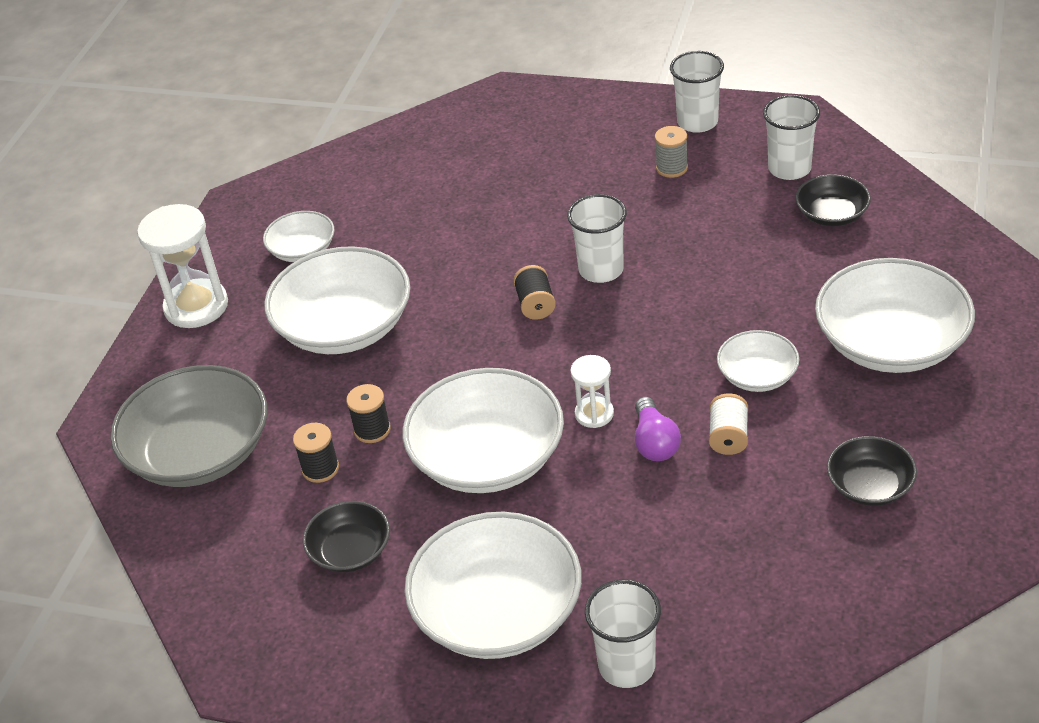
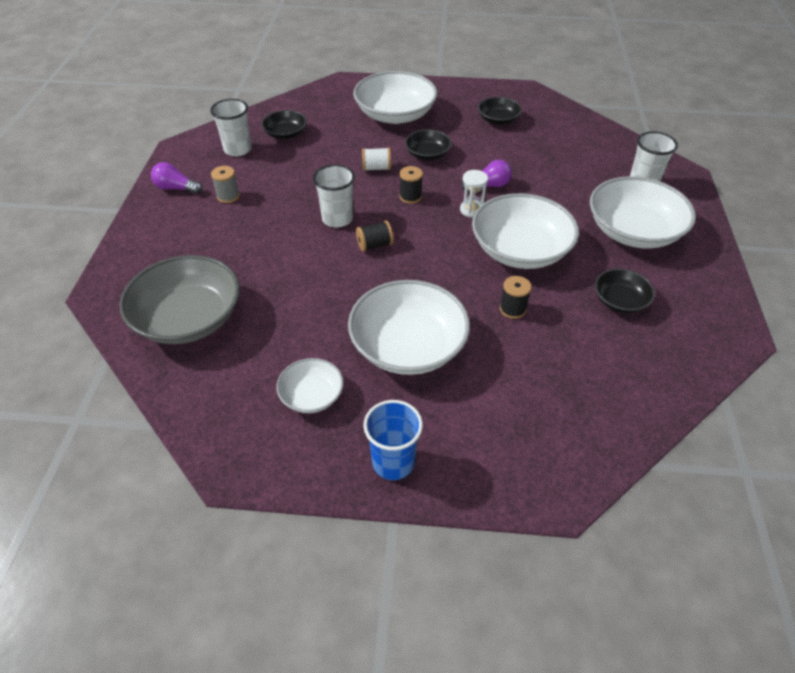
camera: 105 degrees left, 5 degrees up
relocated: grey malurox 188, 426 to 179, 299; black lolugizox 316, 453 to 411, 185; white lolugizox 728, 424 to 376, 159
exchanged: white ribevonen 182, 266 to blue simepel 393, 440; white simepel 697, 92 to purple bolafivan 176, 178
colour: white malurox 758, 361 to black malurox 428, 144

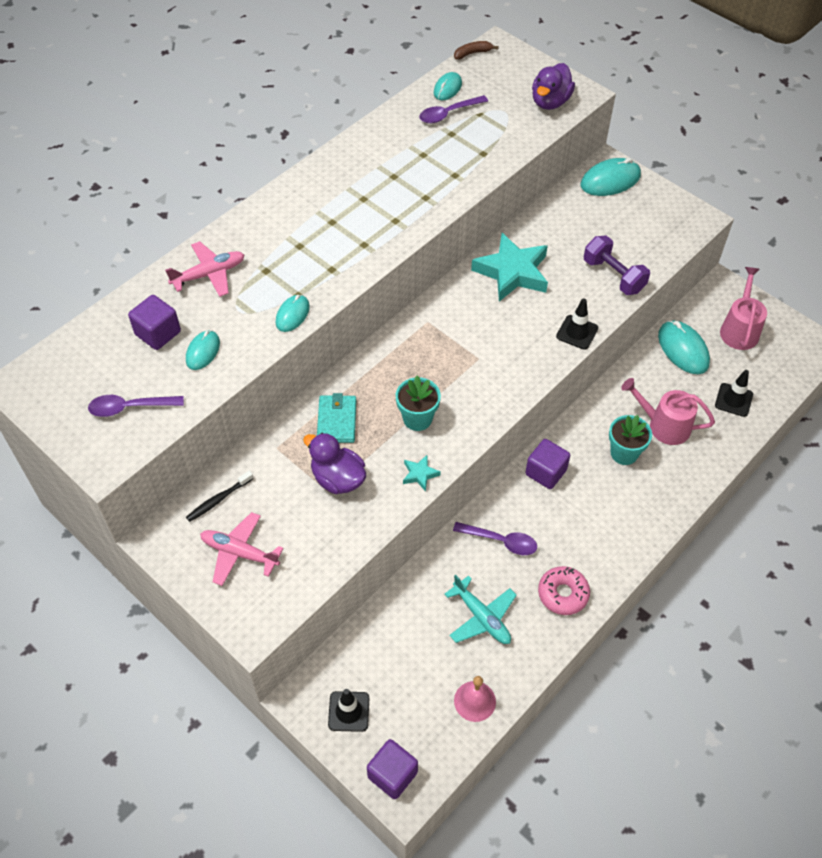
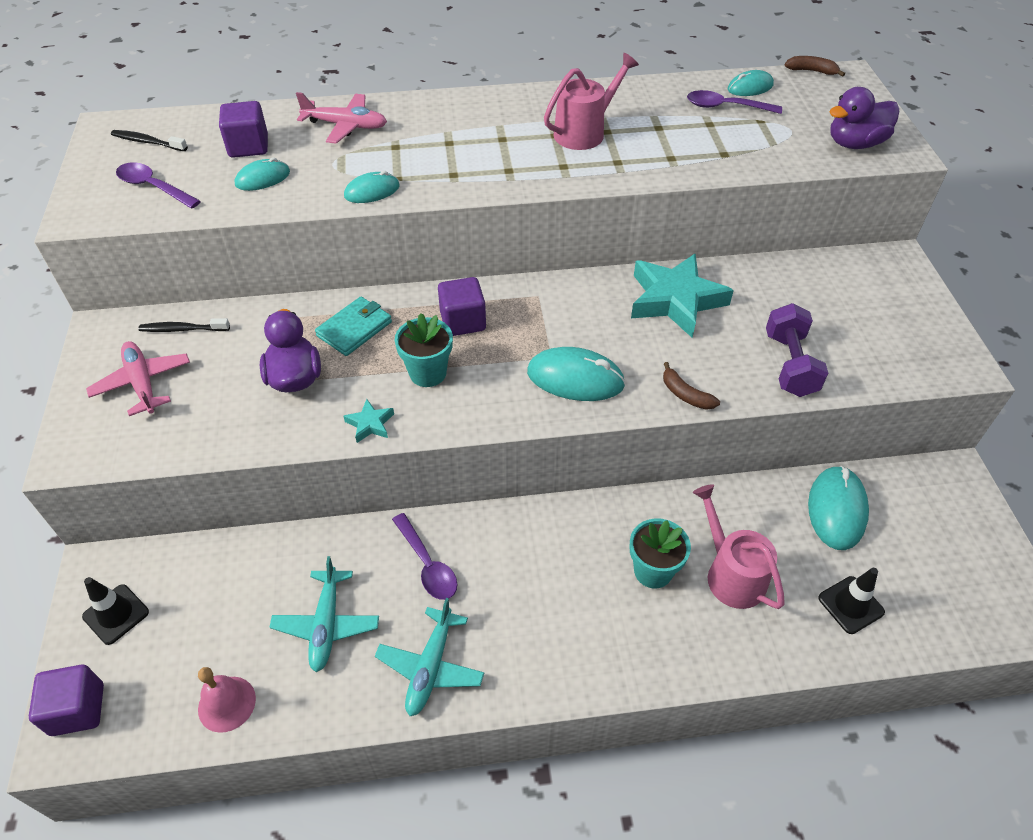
camera: 40 degrees right, 5 degrees down
appeared: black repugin 149, 140
relocated: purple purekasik 547, 464 to 462, 306; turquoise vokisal 610, 177 to 576, 374; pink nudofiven 743, 308 to 591, 101
exchanged: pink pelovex 564, 590 to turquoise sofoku 429, 657; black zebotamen 577, 324 to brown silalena 691, 386

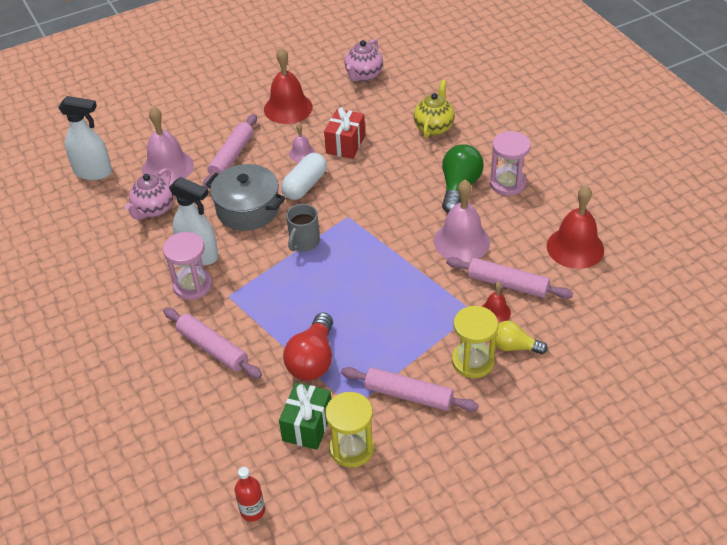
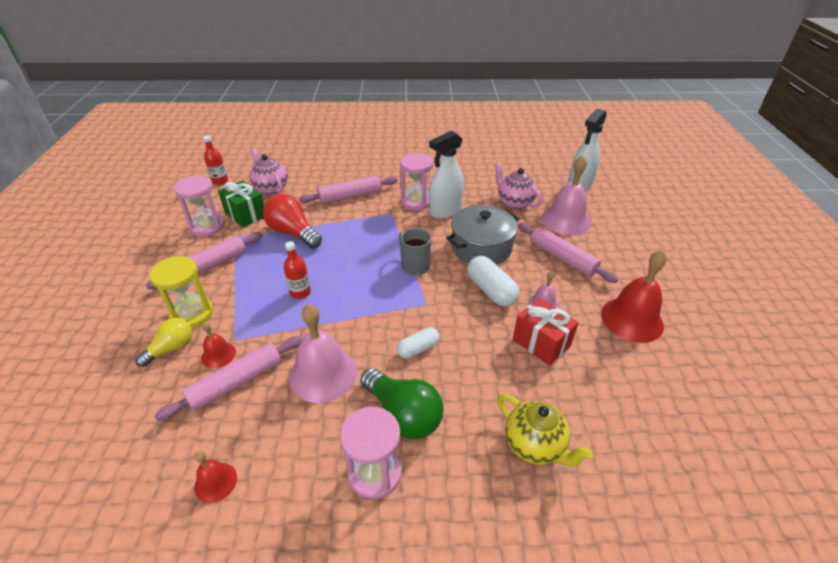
camera: 115 degrees right, 5 degrees down
appeared: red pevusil 297, 270; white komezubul 418, 343
relocated: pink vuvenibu 364, 60 to 269, 172
colour: yellow ribevonen 350, 429 to pink ribevonen 199, 206
size: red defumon 575, 227 = 215, 477 x0.51

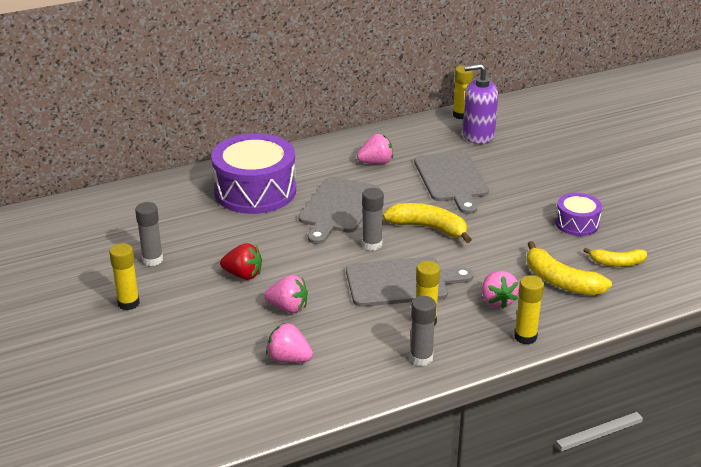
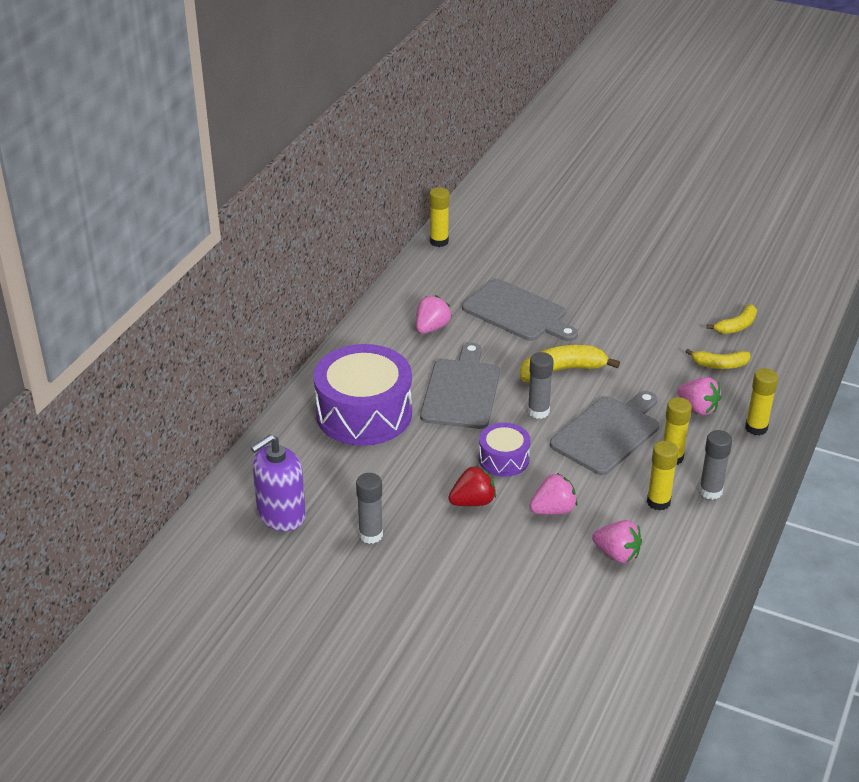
camera: 40 degrees left, 5 degrees up
relocated: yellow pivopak 124, 276 to 663, 476; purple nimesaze 480, 104 to 278, 482; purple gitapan 578, 214 to 505, 450
spun: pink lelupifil 289, 343 = 617, 541 135 degrees counterclockwise; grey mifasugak 339, 210 = 460, 385 150 degrees counterclockwise
size: yellow silalena 569, 268 = 717, 359 x0.63

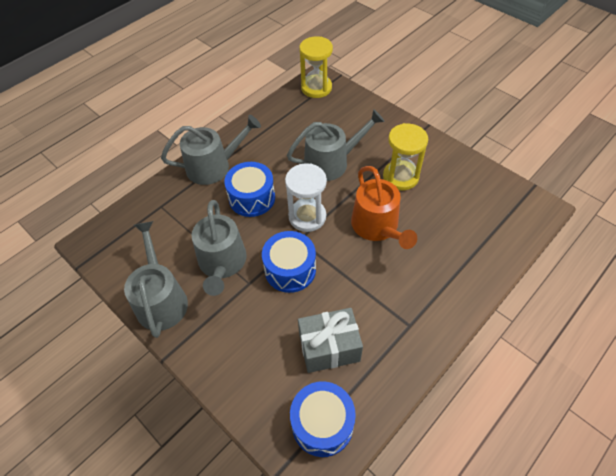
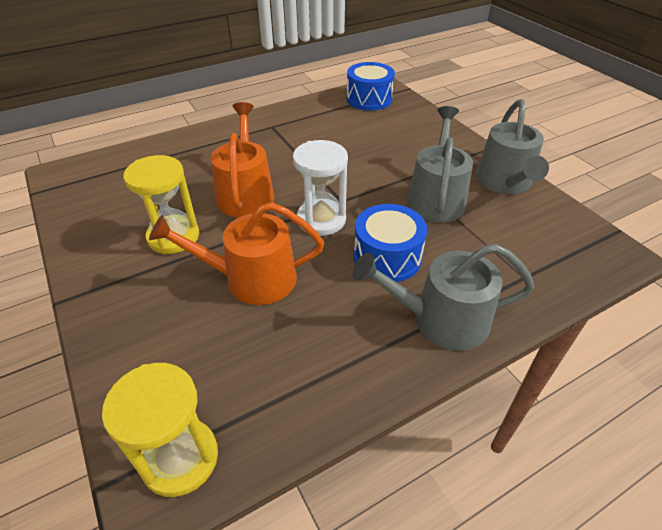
camera: 165 degrees left, 10 degrees down
missing: blue gitapan 289, 262; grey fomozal 330, 340
colour: grey nudofiven 336, 145 to orange nudofiven 236, 253

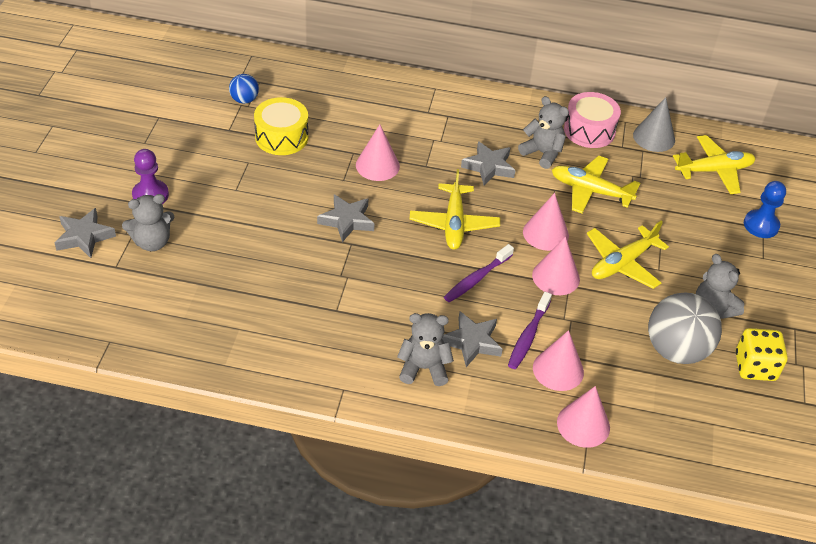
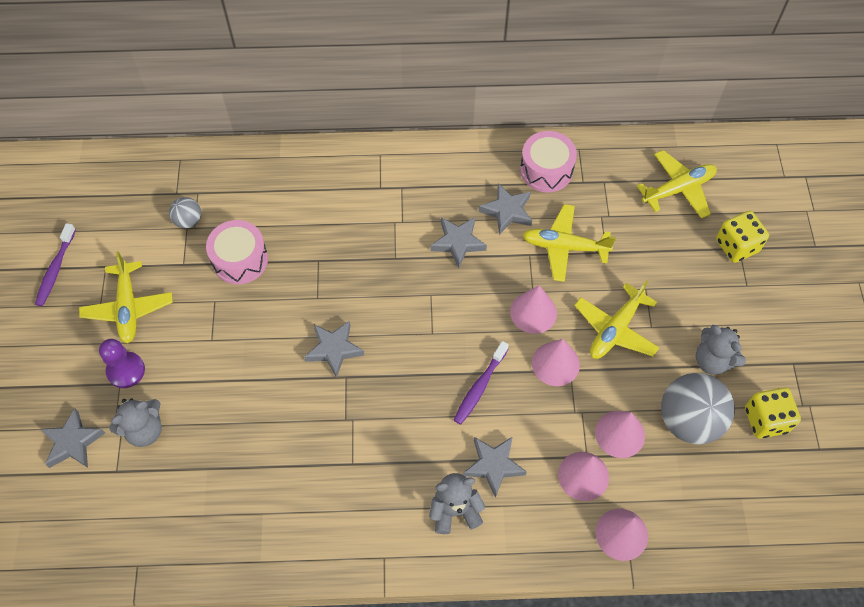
camera: 10 degrees left, 15 degrees up
missing: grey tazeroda 654, 124
relocated: pink tazeroda 378, 152 to 620, 434; yellow sofoku 454, 209 to 126, 297; purple repugin 530, 330 to 55, 264
exchanged: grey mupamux 543, 132 to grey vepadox 505, 209; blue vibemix 765, 209 to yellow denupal 742, 237
colour: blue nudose 244, 89 to grey nudose 185, 213; yellow gitapan 281, 126 to pink gitapan 237, 252

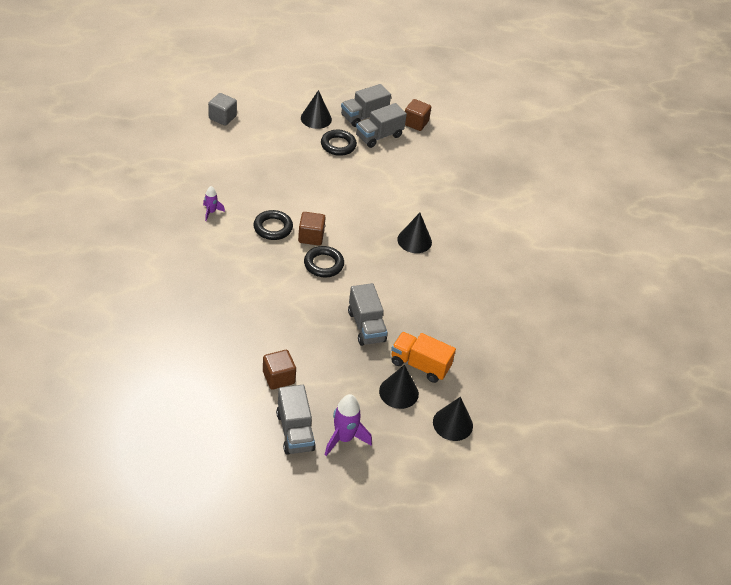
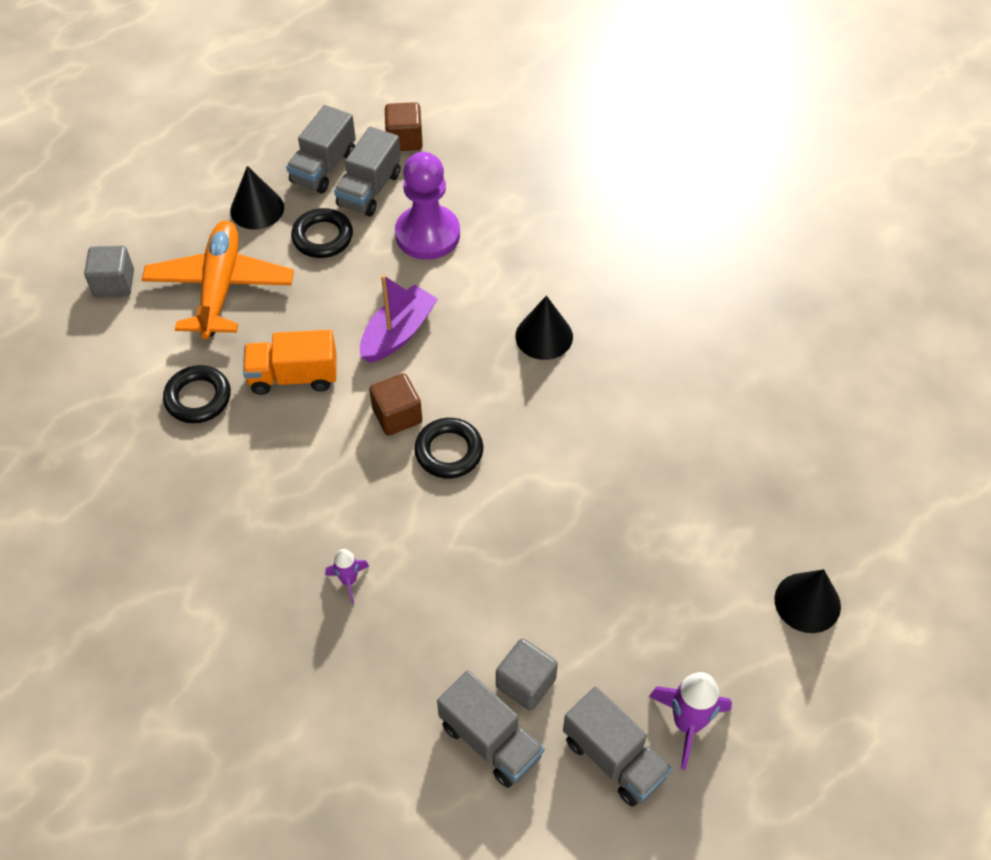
camera: 25 degrees left, 10 degrees up
missing: black tazeroda 399, 387
appeared: orange sofoku 218, 280; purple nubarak 399, 318; purple vibemix 427, 206
relocated: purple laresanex 214, 203 to 347, 576; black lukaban 273, 225 to 197, 394; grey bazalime 367, 314 to 491, 729; orange bazalime 423, 357 to 289, 362
colour: brown purekasik 279, 370 to grey purekasik 527, 674

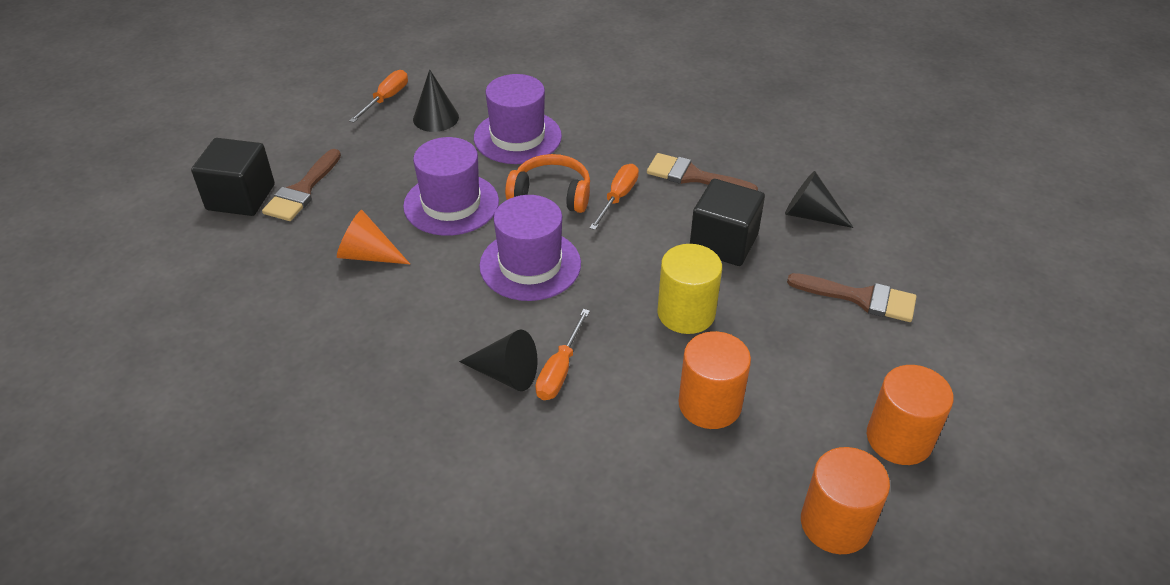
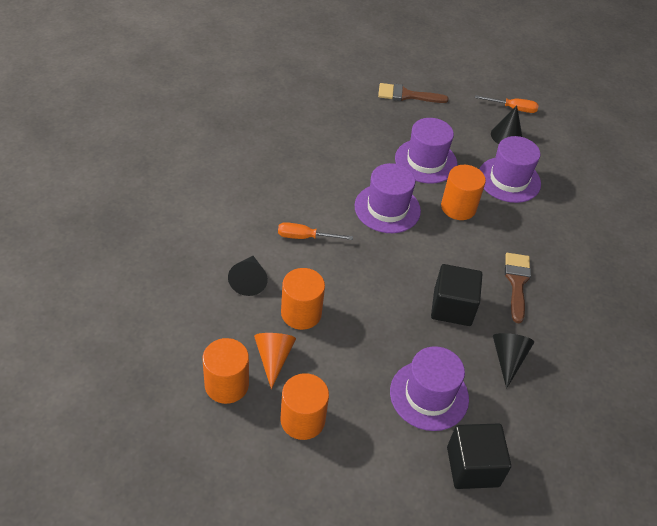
camera: 70 degrees right, 5 degrees up
missing: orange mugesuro 614, 197; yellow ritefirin 689, 289
relocated: black purekasik 233, 177 to 479, 456; orange tazeroda 373, 237 to 275, 361; black tazeroda 498, 360 to 248, 276
exchanged: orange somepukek 547, 183 to orange ritefirin 463, 192; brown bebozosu 851, 297 to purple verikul 429, 388

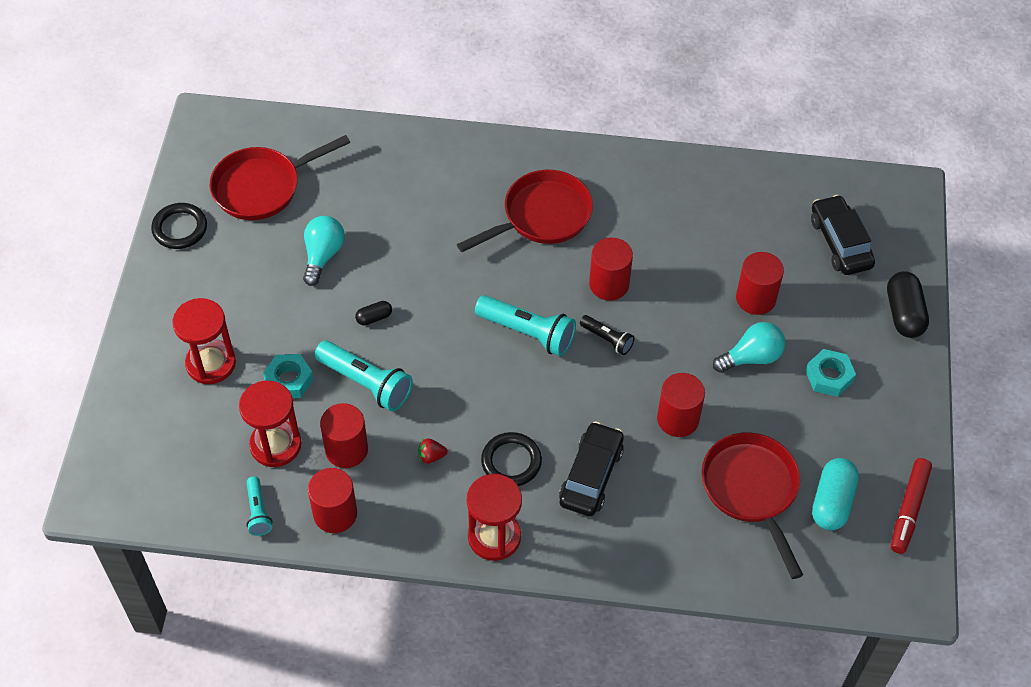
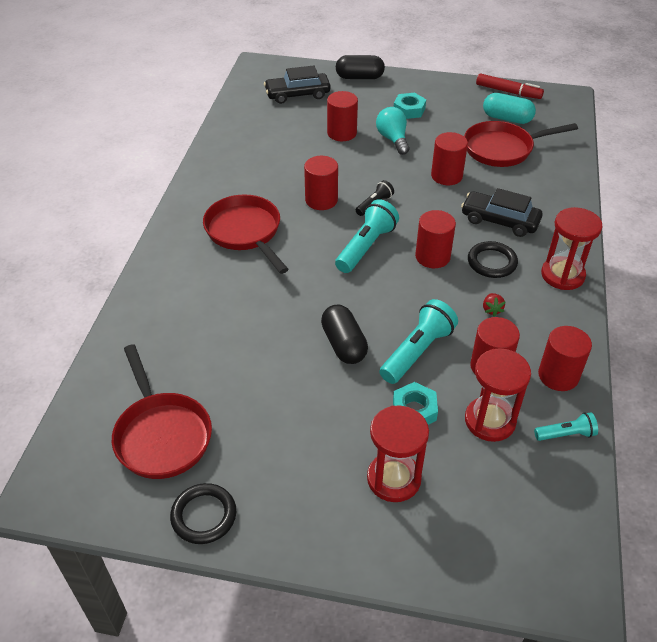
camera: 85 degrees left, 10 degrees down
missing: turquoise bolafivan 324, 251
appeared: red ritefirin 435, 239
size: black komezubul 373, 313 = 344, 334 x1.92

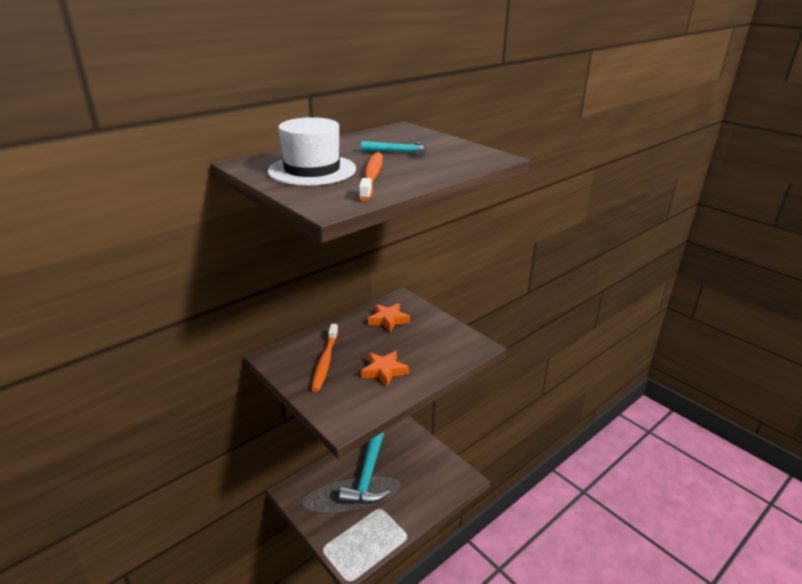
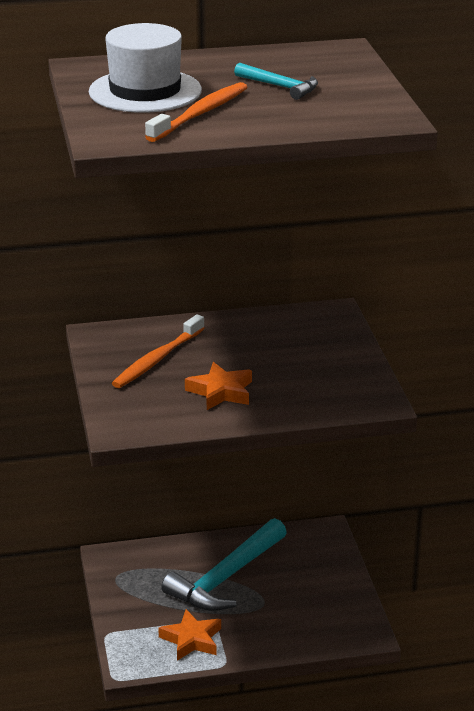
camera: 30 degrees right, 0 degrees up
relocated: orange vepadox 389, 318 to 189, 635

